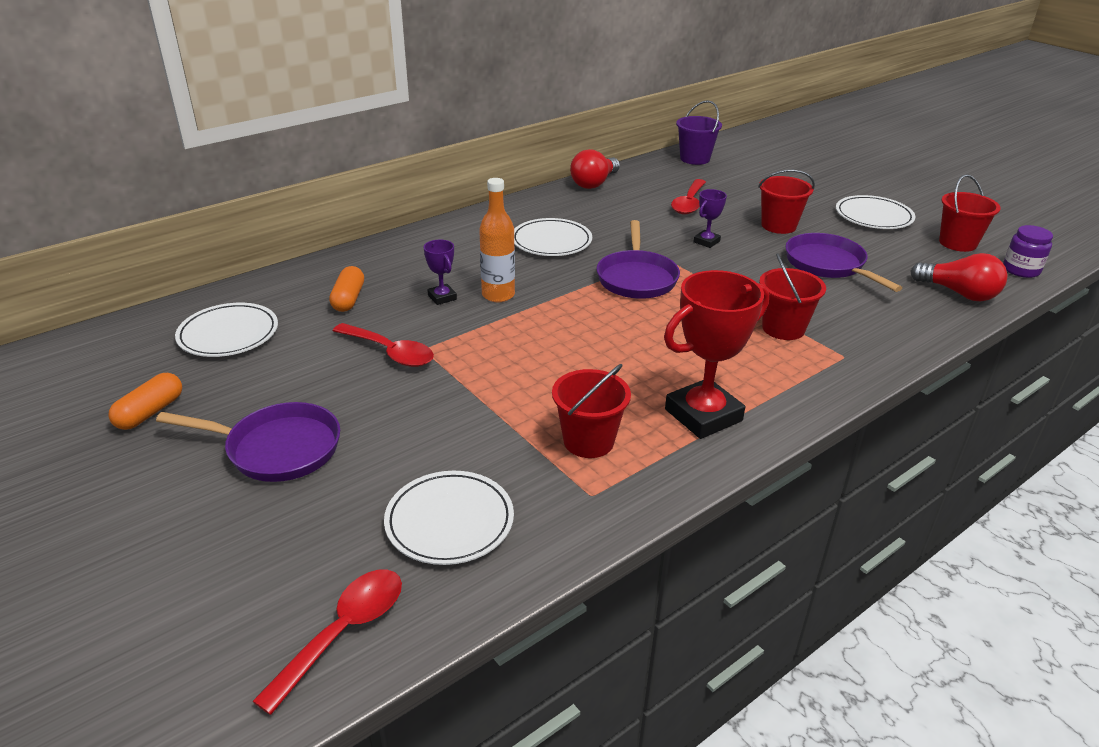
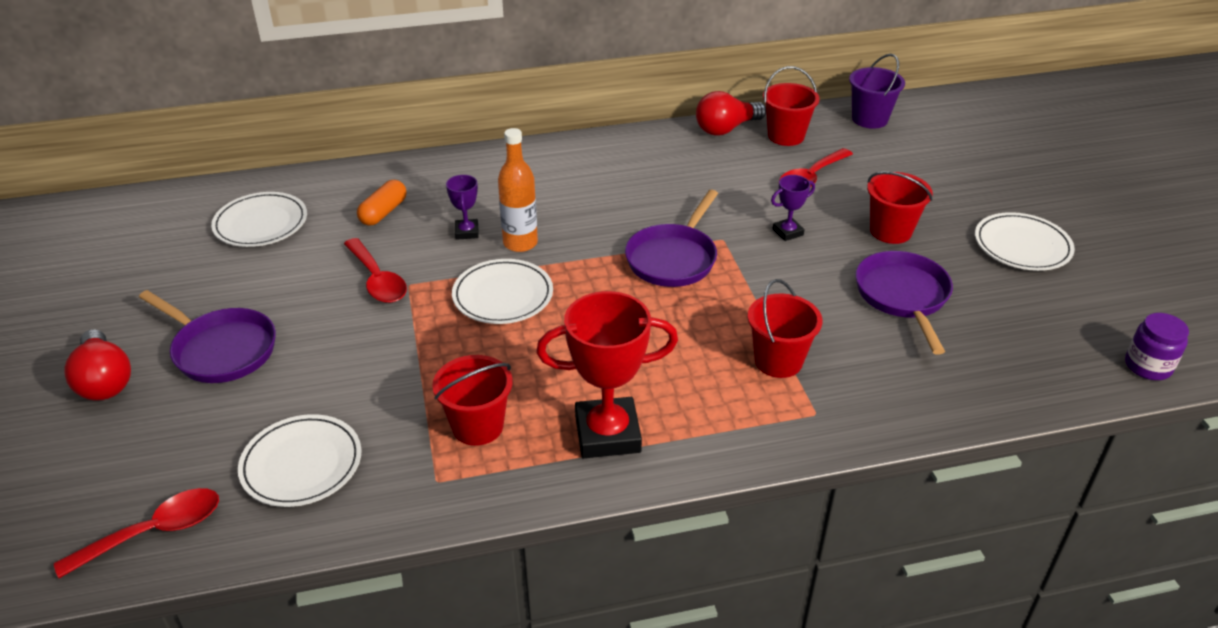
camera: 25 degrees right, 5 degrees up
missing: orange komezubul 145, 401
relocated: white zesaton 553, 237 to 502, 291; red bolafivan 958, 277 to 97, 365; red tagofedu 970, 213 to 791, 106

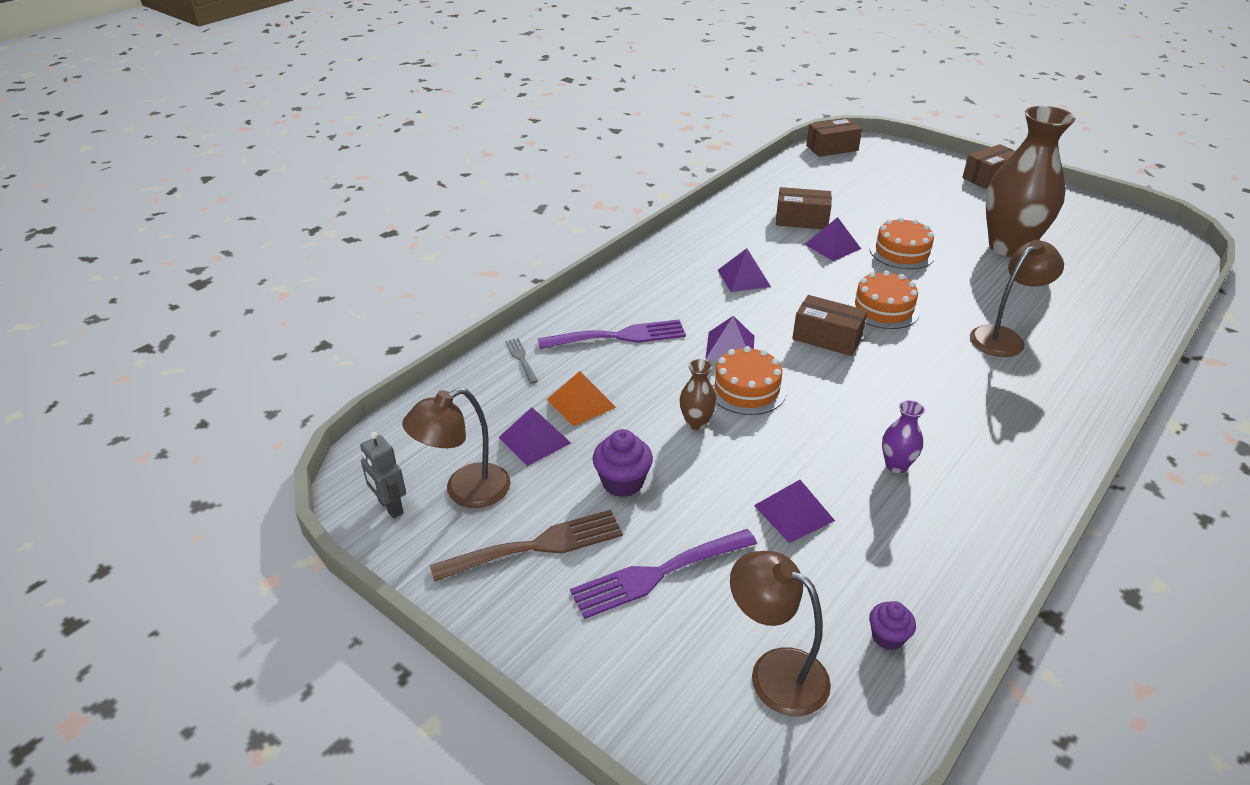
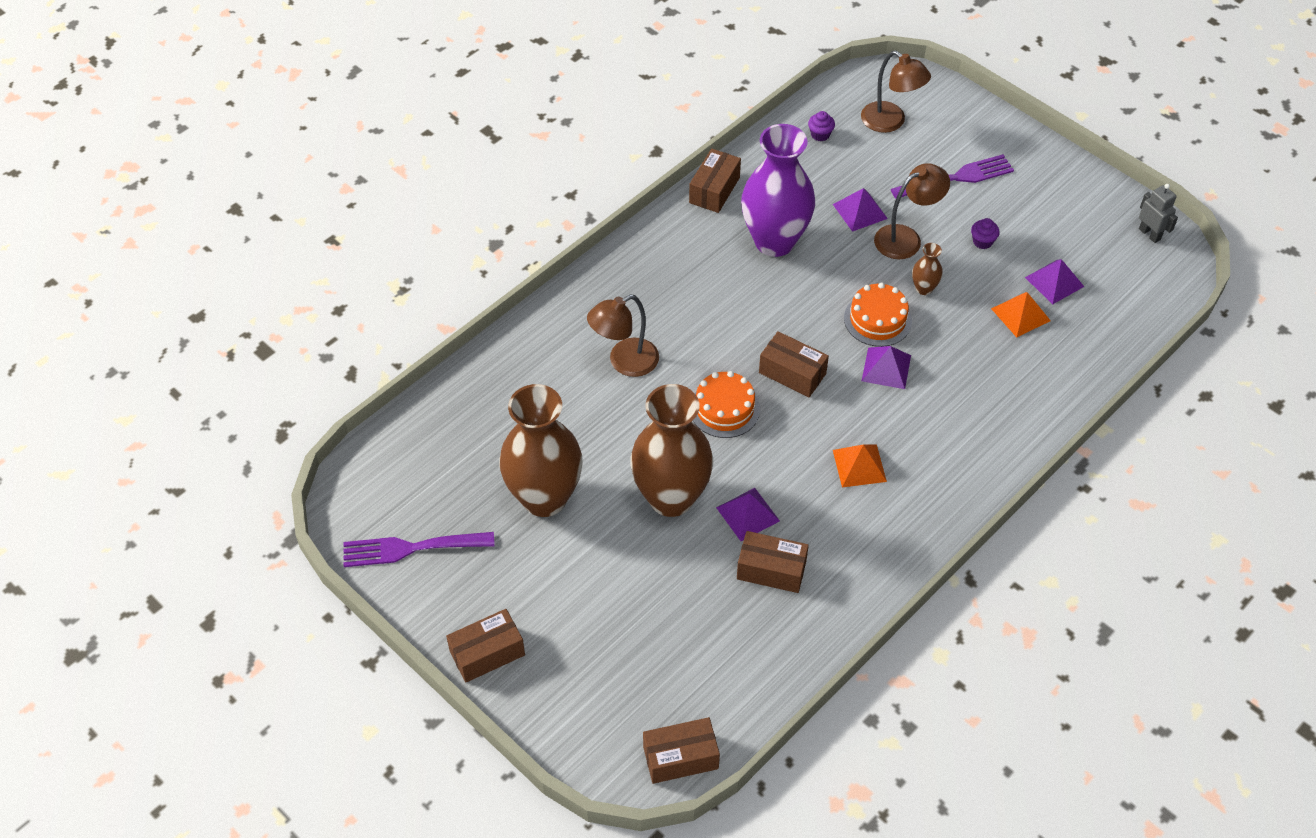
camera: 175 degrees left, 15 degrees up
missing: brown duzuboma 526, 546; grey duzuboma 521, 361
appeared: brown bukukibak 715, 181
relocated: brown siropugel 456, 448 to 912, 211; purple duzuboma 612, 334 to 419, 549
exchanged: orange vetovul 903, 243 to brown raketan 671, 450
colour: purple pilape 744, 270 to orange pilape 860, 465
size: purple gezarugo 623, 463 = 985, 233 x0.64; purple raketan 903, 436 = 778, 190 x2.45

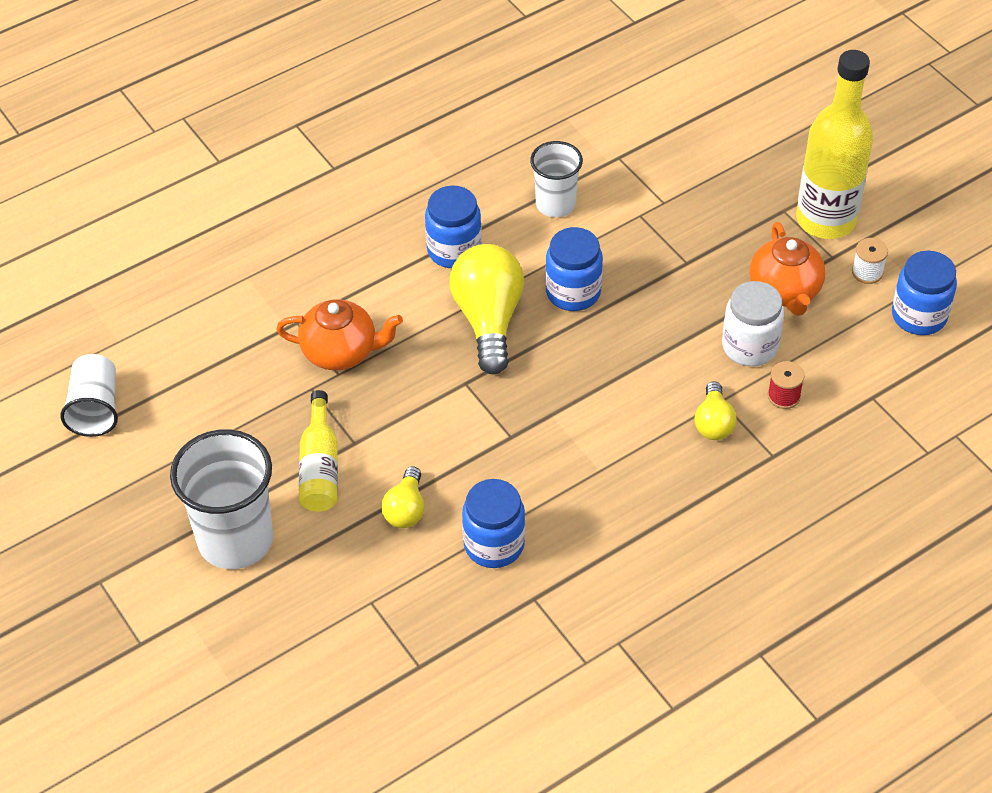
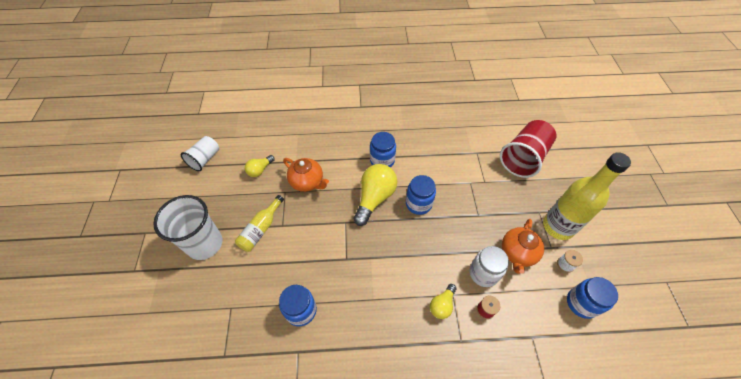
camera: 30 degrees right, 5 degrees up
missing: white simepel 556, 179
appeared: red simepel 528, 149
relocated: yellow bolafivan 402, 497 to 260, 166

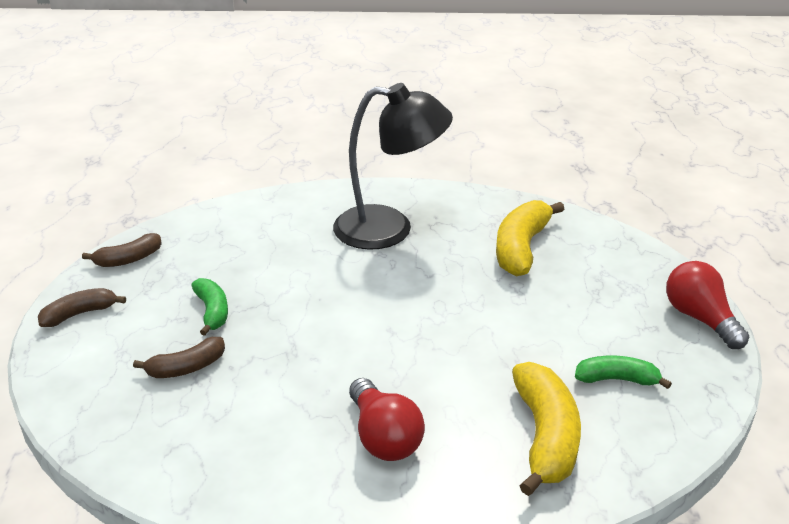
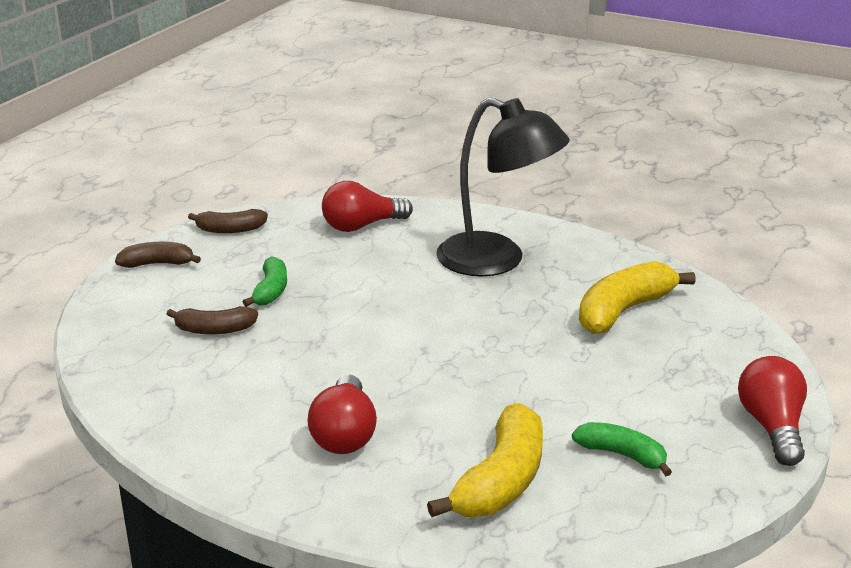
camera: 25 degrees right, 5 degrees down
appeared: red bolafivan 367, 206

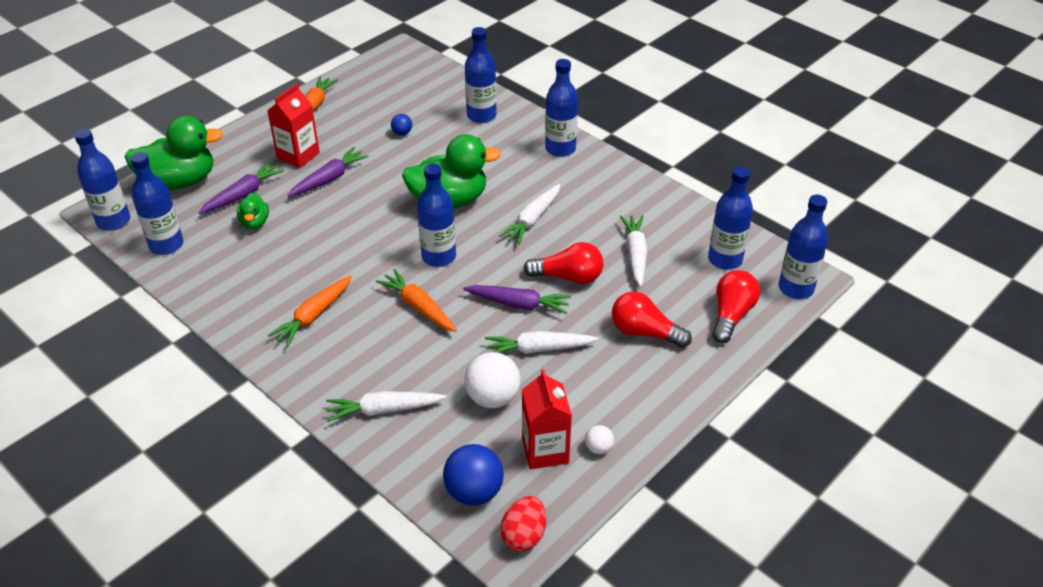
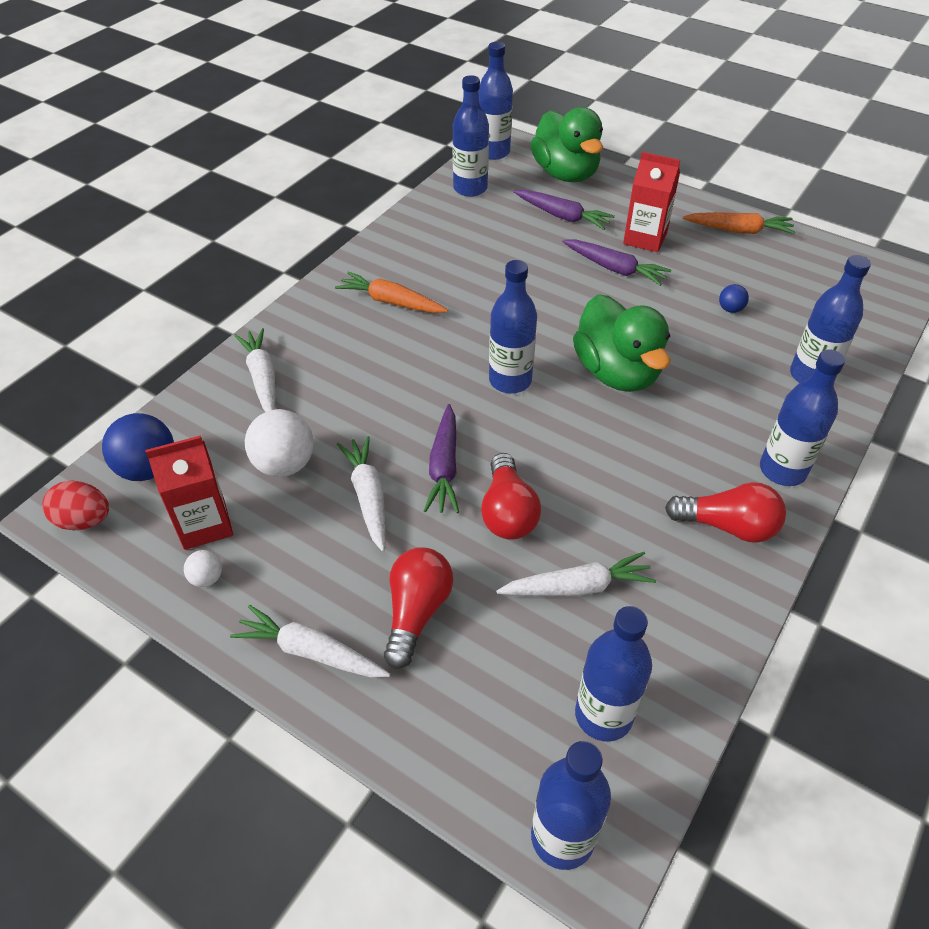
camera: 80 degrees right, 5 degrees up
missing: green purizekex 253, 210; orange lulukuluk 416, 300
relocated: white lulukuluk 529, 214 to 310, 641; red bolafivan 736, 306 to 725, 512

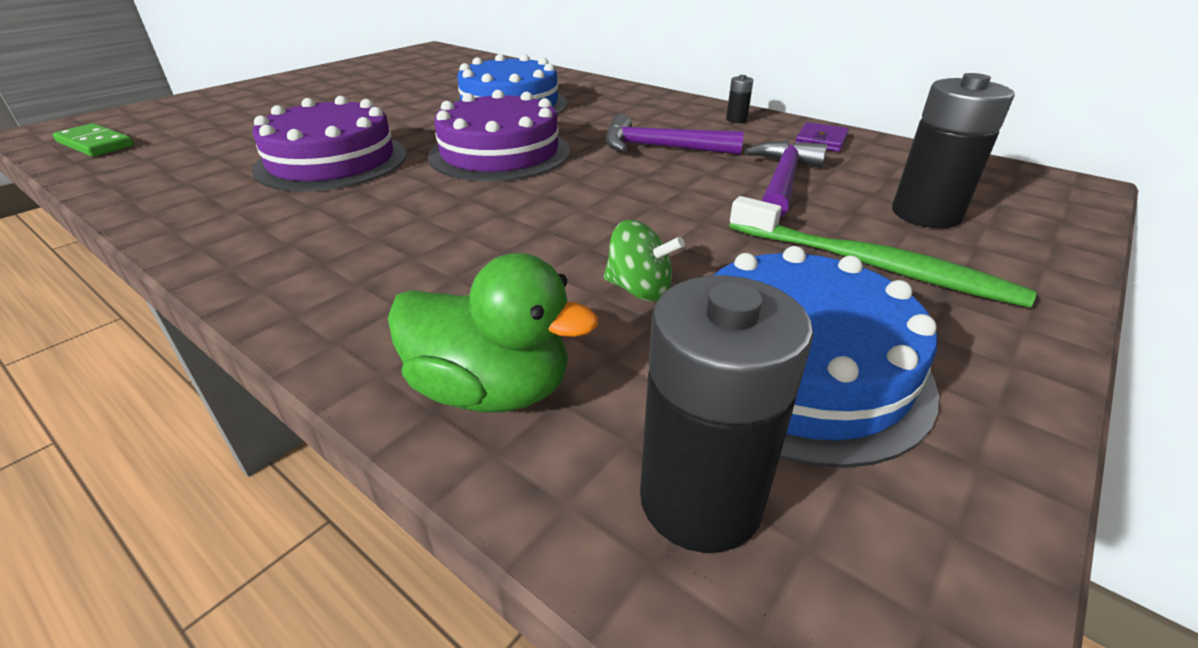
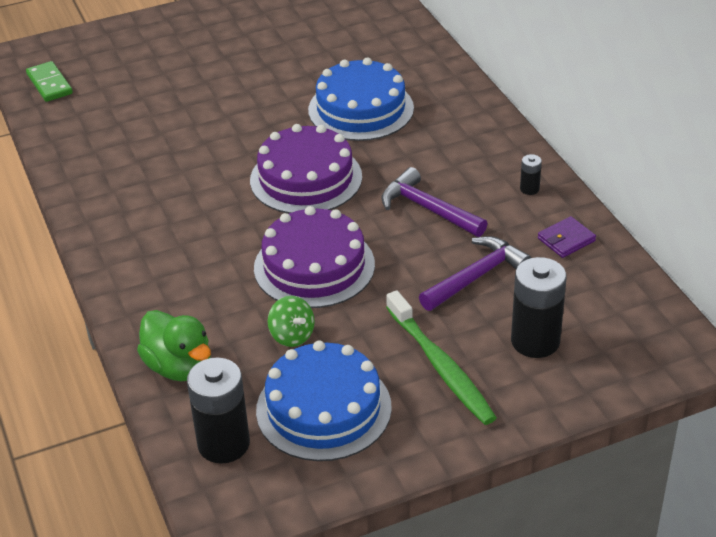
camera: 30 degrees right, 5 degrees up
relocated: purple vetovul 329, 144 to 314, 257

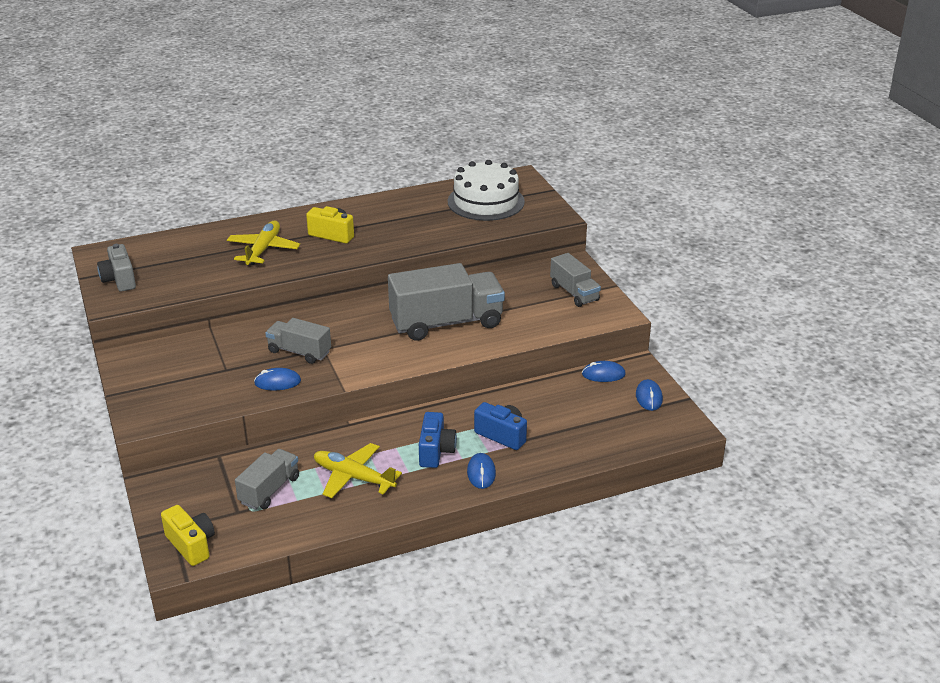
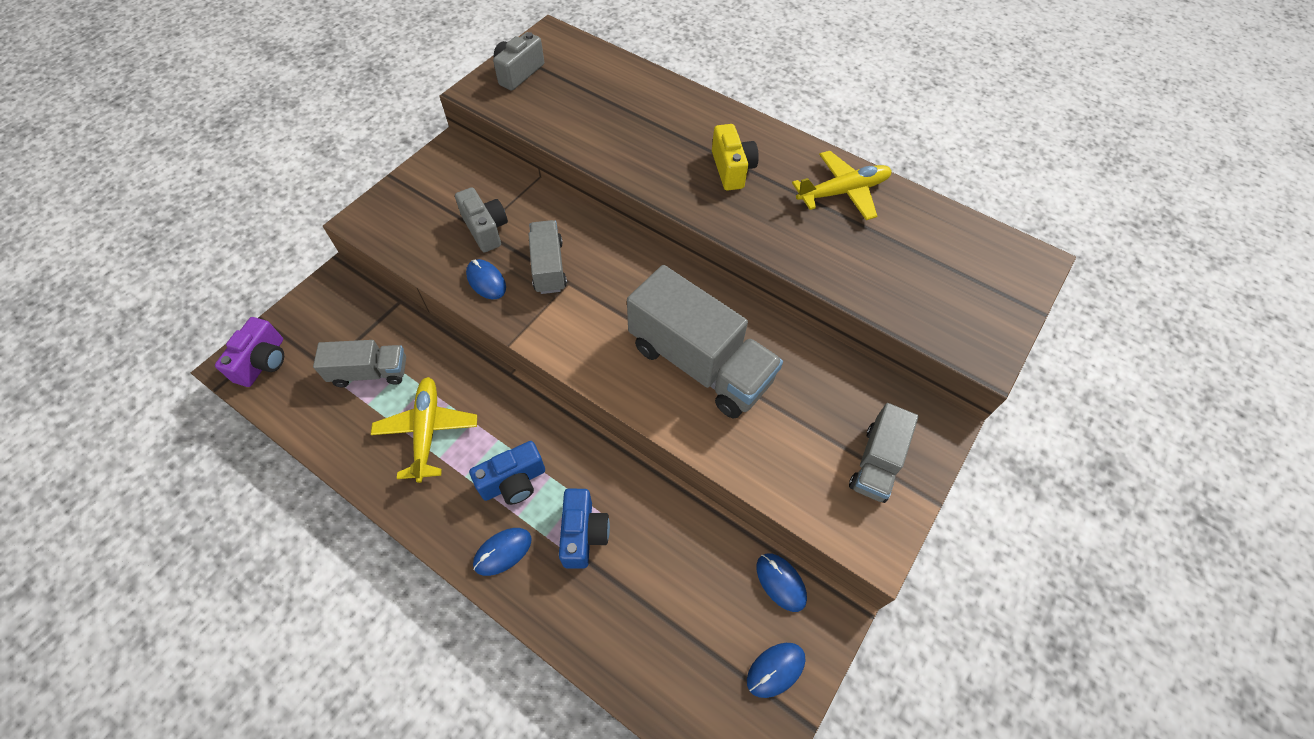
camera: 55 degrees right, 25 degrees up
missing: white vetovul 486, 190
appeared: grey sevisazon 481, 219
relocated: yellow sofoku 263, 243 to 842, 185
colour: yellow sevisazon 188, 535 to purple sevisazon 249, 352

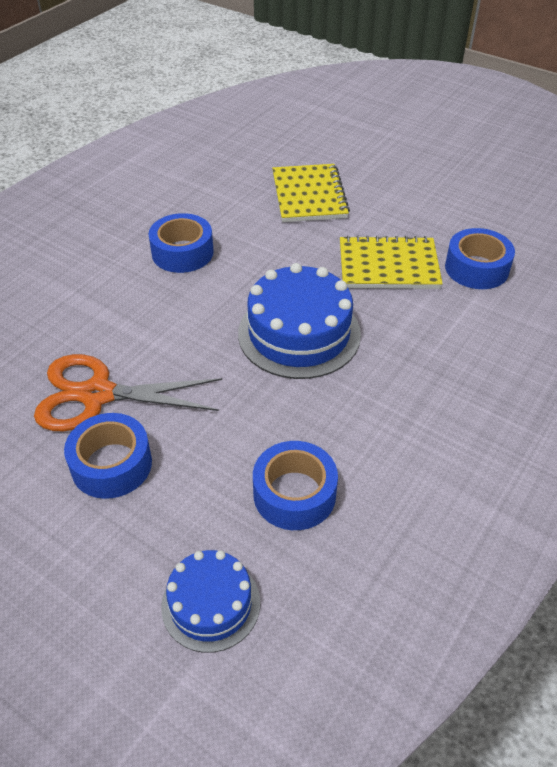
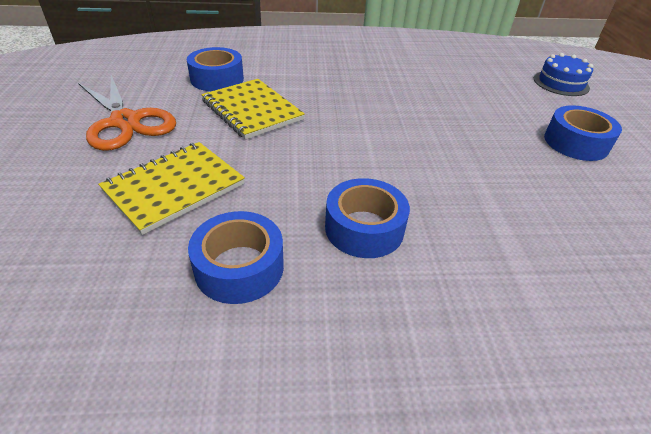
camera: 130 degrees left, 5 degrees down
missing: blue vetovul 299, 321
relocated: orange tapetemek 128, 392 to 127, 113; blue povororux 295, 485 to 236, 257

